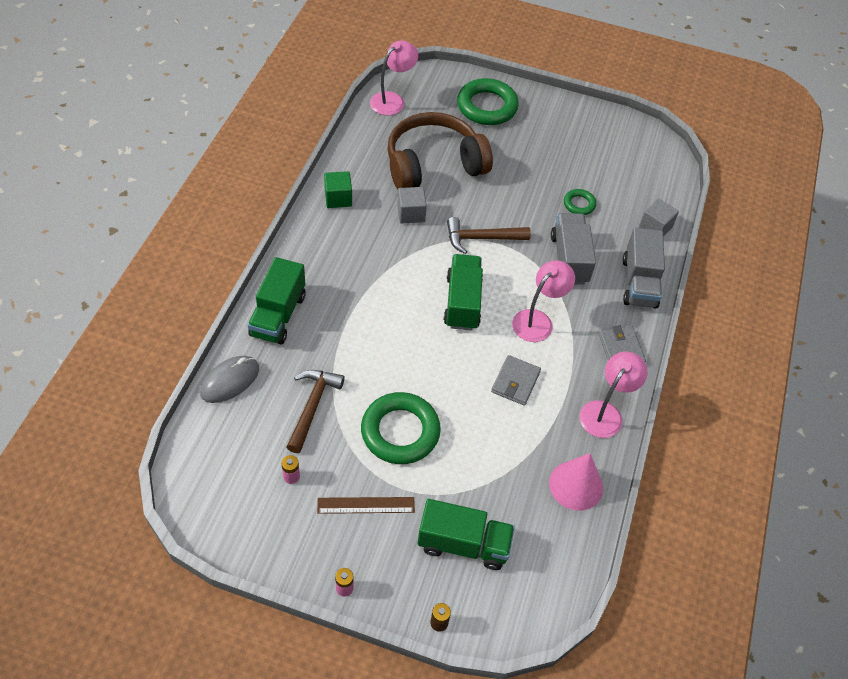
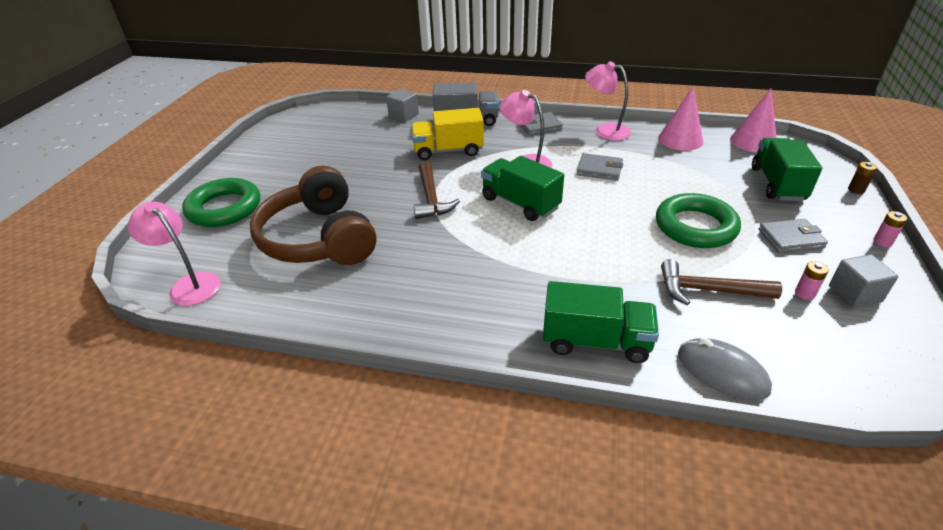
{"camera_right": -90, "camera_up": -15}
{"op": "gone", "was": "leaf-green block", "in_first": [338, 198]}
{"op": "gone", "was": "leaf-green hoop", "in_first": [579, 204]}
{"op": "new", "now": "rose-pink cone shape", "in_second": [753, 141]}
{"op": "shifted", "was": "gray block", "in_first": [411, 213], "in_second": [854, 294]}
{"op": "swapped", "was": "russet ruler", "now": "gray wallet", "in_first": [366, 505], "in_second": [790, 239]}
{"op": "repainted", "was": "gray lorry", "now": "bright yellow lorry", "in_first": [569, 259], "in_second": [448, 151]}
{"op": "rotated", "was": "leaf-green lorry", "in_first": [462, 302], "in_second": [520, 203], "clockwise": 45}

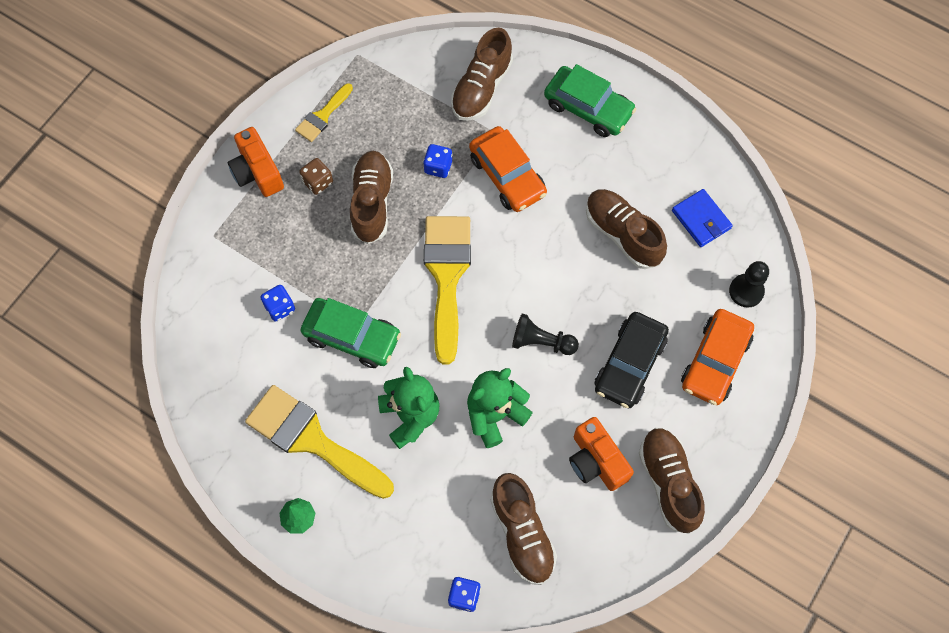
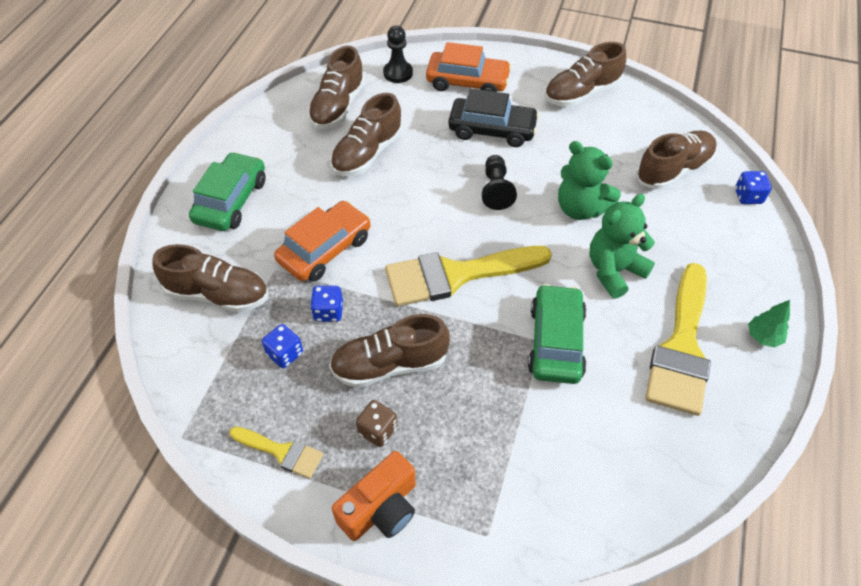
{"camera_right": -105, "camera_up": -15}
{"op": "gone", "was": "orange camera", "in_first": [596, 461]}
{"op": "shifted", "was": "blue game die", "in_first": [280, 308], "in_second": [285, 354]}
{"op": "swapped", "was": "blue wallet", "now": "russet sneaker", "in_first": [701, 219], "in_second": [338, 107]}

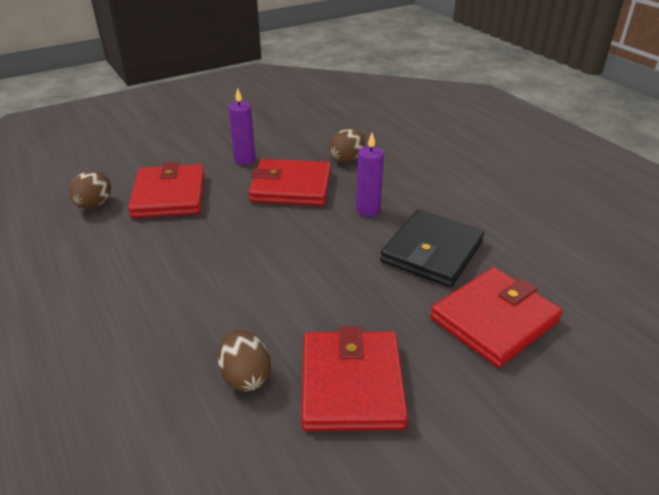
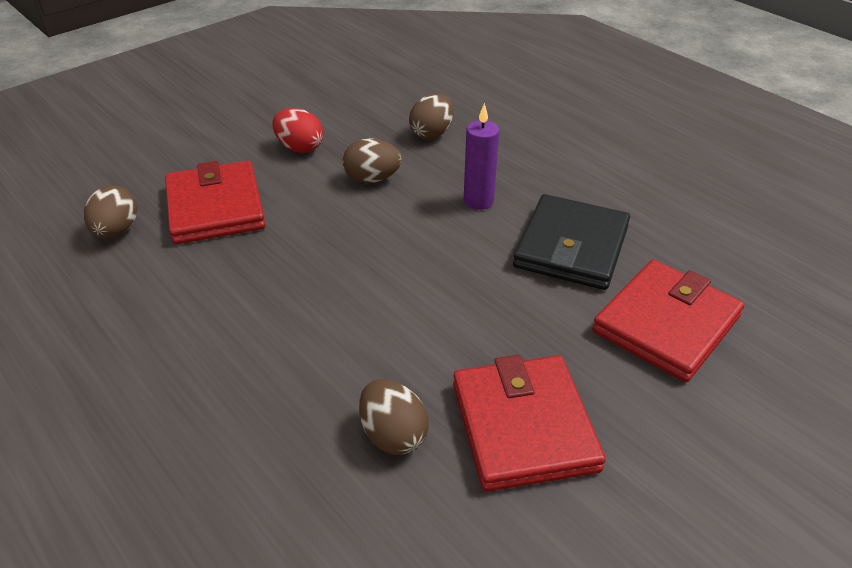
{"camera_right": -10, "camera_up": 5}
{"op": "swapped", "was": "violet pillar candle", "now": "crimson egg shape", "in_first": [244, 160], "in_second": [299, 148]}
{"op": "swapped", "was": "crimson wallet", "now": "russet egg shape", "in_first": [291, 187], "in_second": [372, 179]}

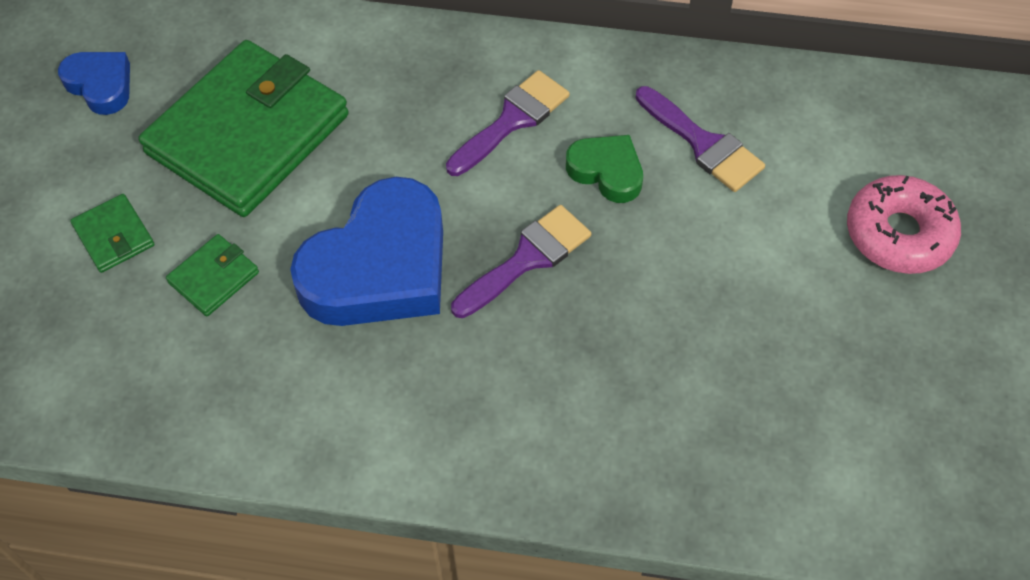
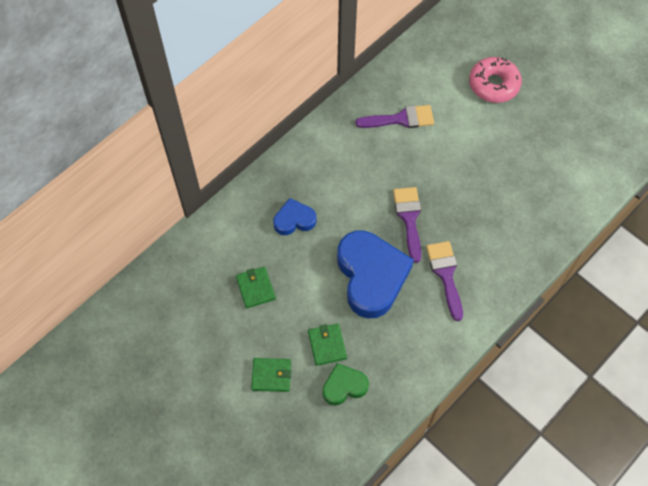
{"camera_right": -55, "camera_up": 5}
{"op": "shifted", "was": "blue heart", "in_first": [100, 85], "in_second": [294, 220]}
{"op": "shifted", "was": "violet paint brush", "in_first": [512, 120], "in_second": [445, 275]}
{"op": "shifted", "was": "leaf-green heart", "in_first": [606, 171], "in_second": [344, 386]}
{"op": "scaled", "was": "leaf-green wallet", "in_first": [248, 134], "in_second": [255, 288], "ratio": 0.41}

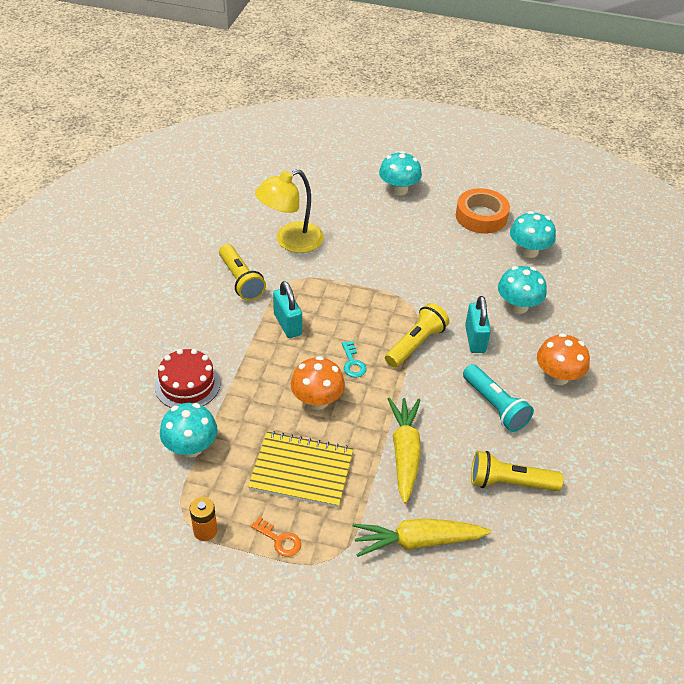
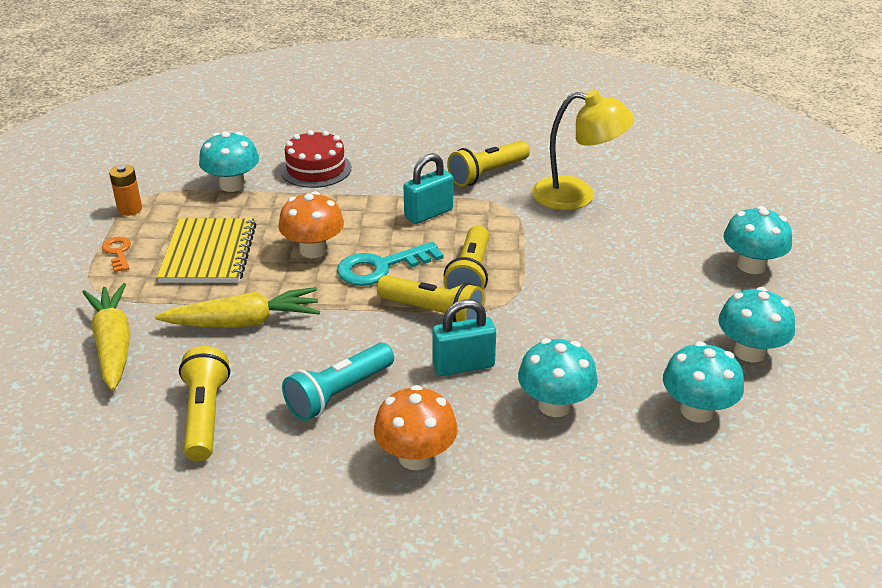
{"camera_right": 80, "camera_up": -10}
{"op": "new", "now": "bright yellow flashlight", "in_second": [470, 275]}
{"op": "swapped", "was": "orange sticky tape", "now": "teal fungus", "in_first": [481, 216], "in_second": [750, 352]}
{"op": "rotated", "was": "orange key", "in_first": [279, 540], "in_second": [118, 252], "clockwise": 135}
{"op": "rotated", "was": "bright yellow reading lamp", "in_first": [291, 241], "in_second": [577, 195], "clockwise": 150}
{"op": "scaled", "was": "teal key", "in_first": [353, 363], "in_second": [381, 267], "ratio": 1.76}

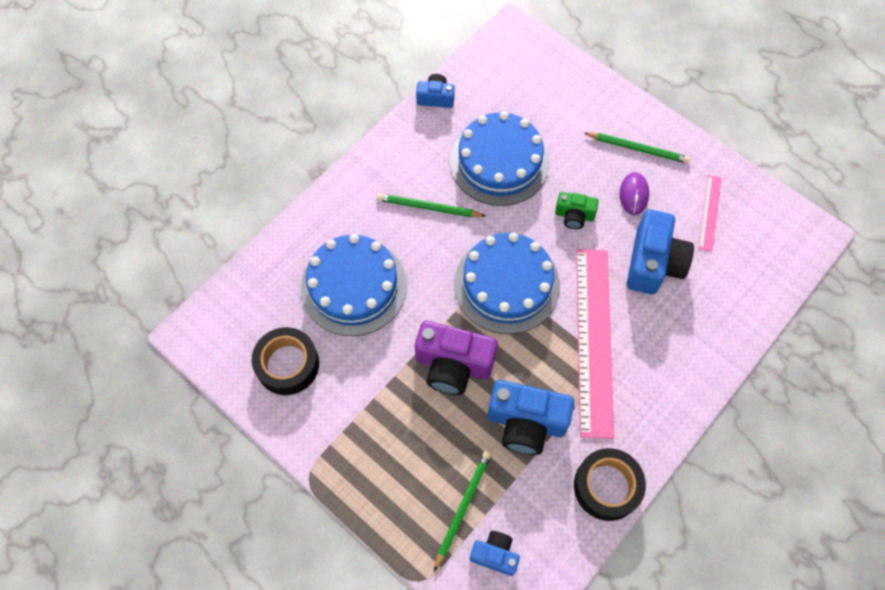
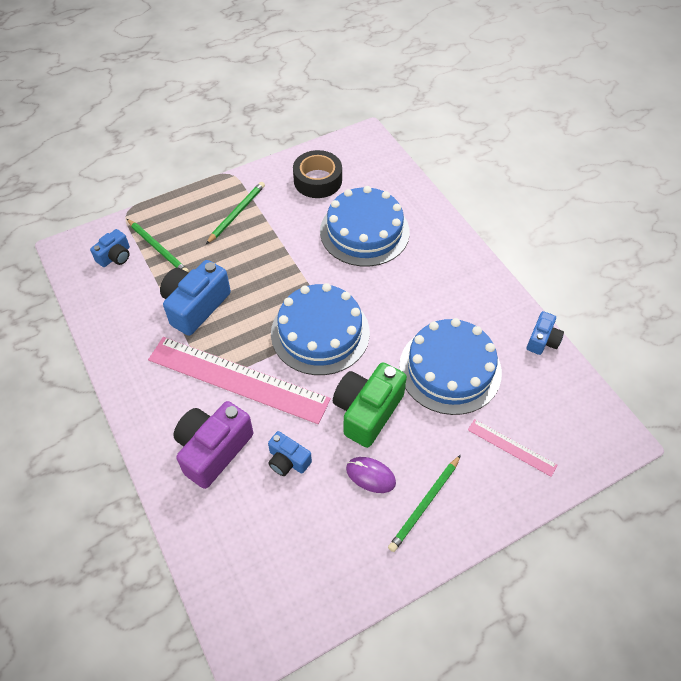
{"camera_right": 110, "camera_up": -10}
{"op": "gone", "was": "jet-black sticky tape", "in_first": [607, 486]}
{"op": "shifted", "was": "leaf-green wooden pencil", "in_first": [428, 207], "in_second": [236, 213]}
{"op": "shifted", "was": "violet camera", "in_first": [453, 365], "in_second": [213, 449]}
{"op": "shifted", "was": "rose-pink ruler", "in_first": [710, 212], "in_second": [511, 447]}
{"op": "scaled", "was": "leaf-green camera", "in_first": [574, 215], "in_second": [367, 411], "ratio": 1.81}
{"op": "scaled", "was": "blue camera", "in_first": [653, 263], "in_second": [288, 460], "ratio": 0.55}

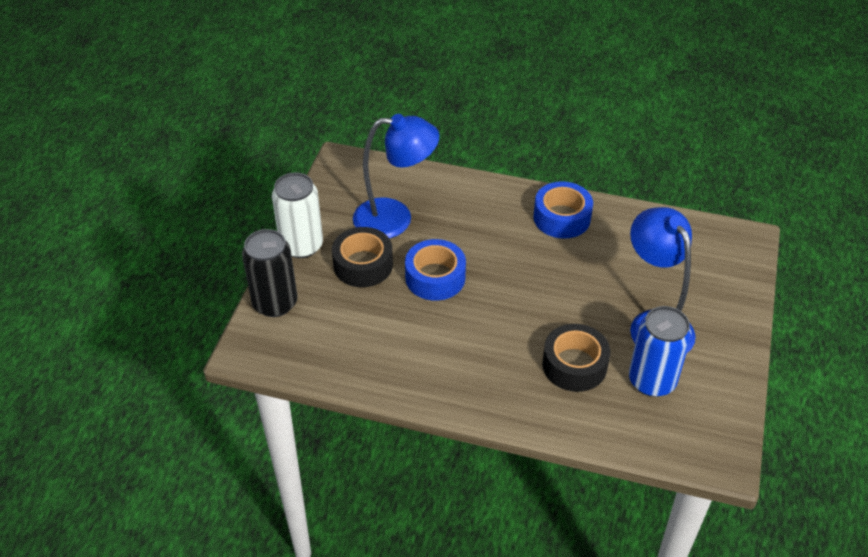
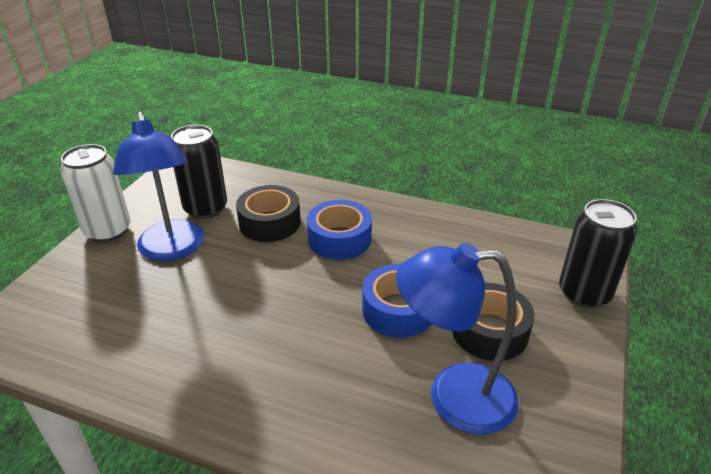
{"camera_right": -175, "camera_up": -10}
{"op": "shifted", "was": "white soda can", "in_first": [301, 245], "in_second": [108, 231]}
{"op": "shifted", "was": "blue sticky tape", "in_first": [562, 218], "in_second": [339, 239]}
{"op": "repainted", "was": "blue soda can", "now": "jet-black soda can", "in_first": [652, 381], "in_second": [205, 208]}

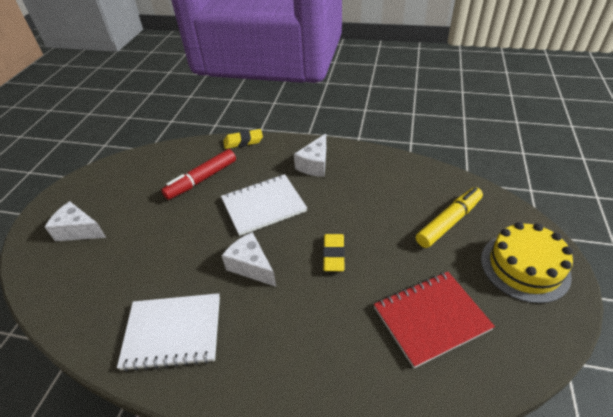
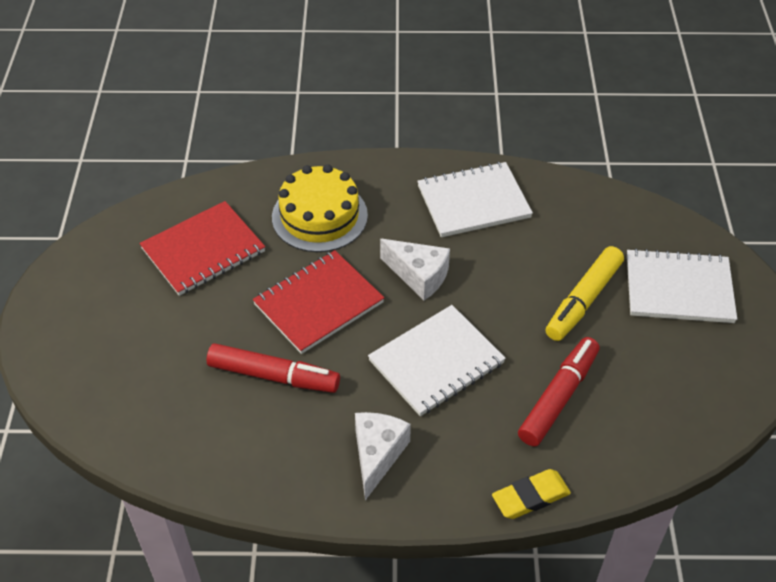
{"camera_right": 165, "camera_up": 5}
{"op": "new", "now": "crimson marker", "in_second": [274, 376]}
{"op": "shifted", "was": "bright yellow marker", "in_first": [449, 222], "in_second": [583, 300]}
{"op": "shifted", "was": "bright yellow cake", "in_first": [524, 267], "in_second": [319, 216]}
{"op": "swapped", "was": "white cheese wedge", "now": "white notebook", "in_first": [79, 231], "in_second": [678, 289]}
{"op": "swapped", "was": "bright yellow gum eraser", "now": "crimson notebook", "in_first": [334, 255], "in_second": [318, 303]}

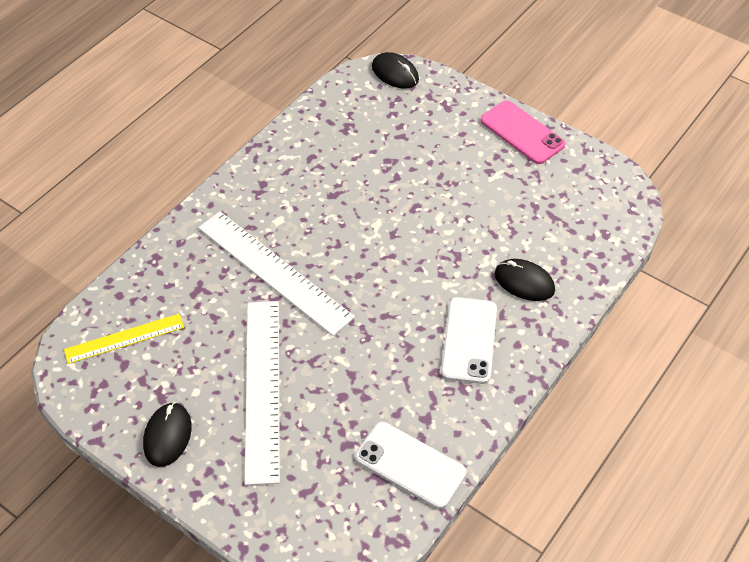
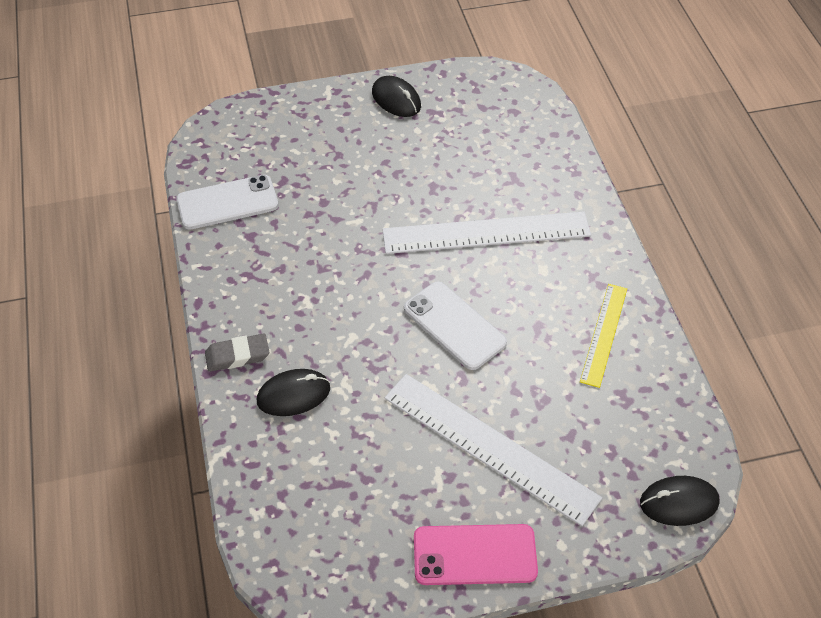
{"camera_right": 130, "camera_up": 0}
{"op": "new", "now": "gray gum eraser", "in_second": [237, 355]}
{"op": "shifted", "was": "bright yellow ruler", "in_first": [124, 338], "in_second": [604, 334]}
{"op": "shifted", "was": "white ruler", "in_first": [262, 388], "in_second": [489, 447]}
{"op": "shifted", "was": "white mobile phone", "in_first": [469, 340], "in_second": [454, 325]}

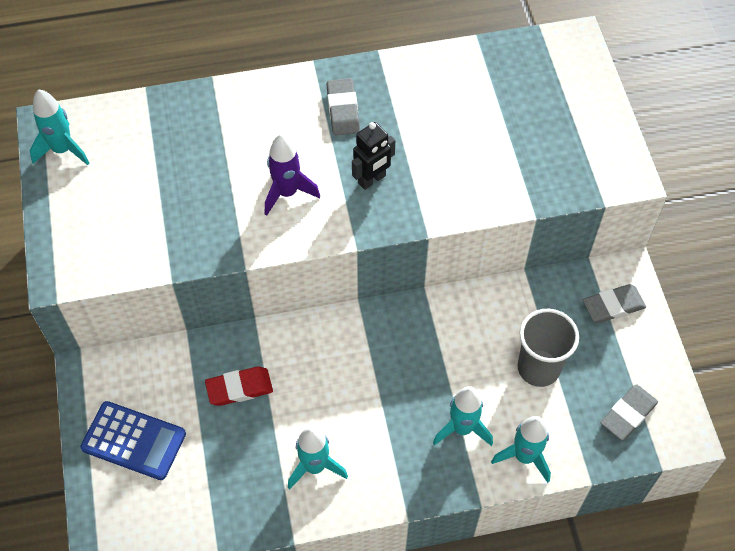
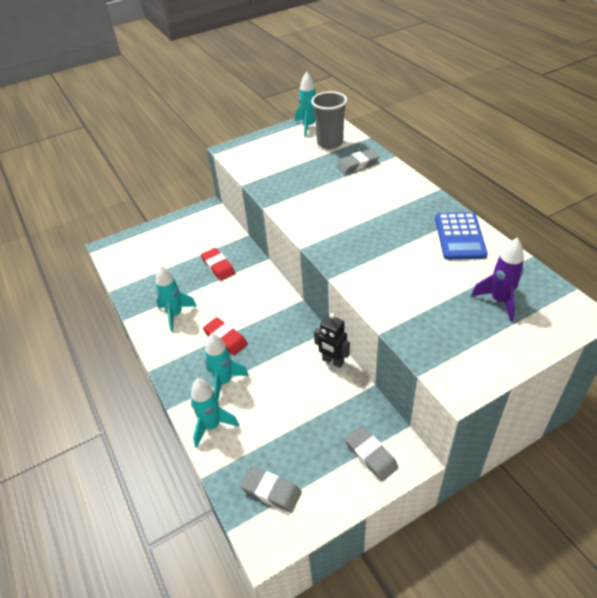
{"camera_right": 75, "camera_up": -15}
{"op": "new", "now": "crimson gum eraser", "in_second": [225, 338]}
{"op": "shifted", "was": "blue adding machine", "in_first": [133, 441], "in_second": [459, 236]}
{"op": "shifted", "was": "violet toy rocket", "in_first": [287, 193], "in_second": [499, 301]}
{"op": "shifted", "was": "gray gum eraser", "in_first": [343, 110], "in_second": [357, 164]}
{"op": "shifted", "was": "jet-black toy robot", "in_first": [372, 180], "in_second": [333, 361]}
{"op": "shifted", "was": "gray tumbler", "in_first": [538, 368], "in_second": [330, 143]}

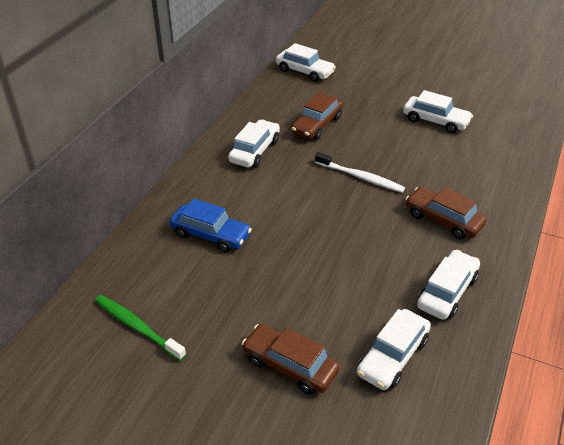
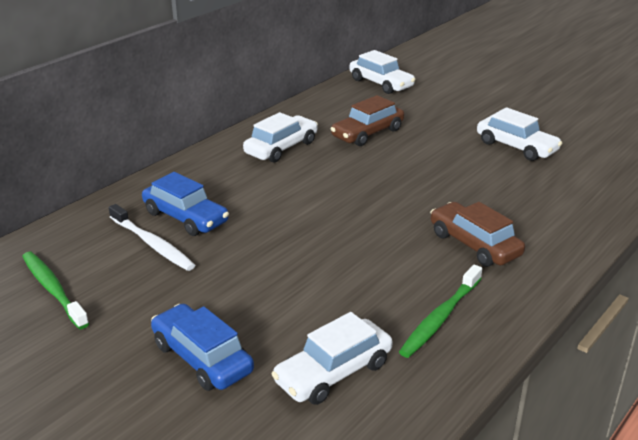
{"camera_right": 15, "camera_up": -10}
{"op": "shifted", "was": "white tooth brush", "in_first": [361, 177], "in_second": [153, 244]}
{"op": "swapped", "was": "white automobile", "now": "leaf-green tooth brush", "in_first": [447, 292], "in_second": [440, 318]}
{"op": "repainted", "was": "russet automobile", "now": "blue automobile", "in_first": [290, 365], "in_second": [202, 358]}

